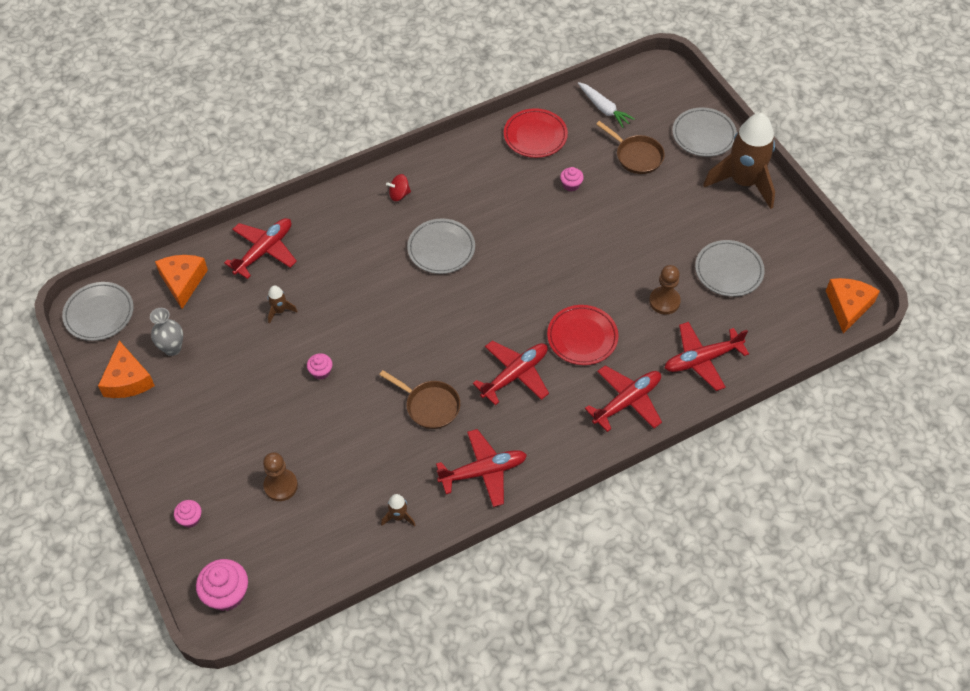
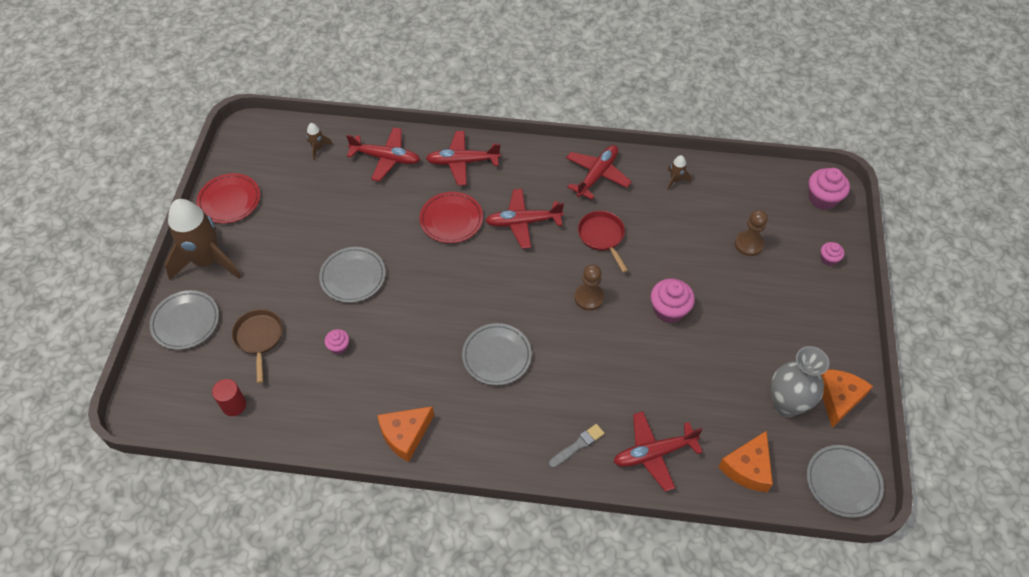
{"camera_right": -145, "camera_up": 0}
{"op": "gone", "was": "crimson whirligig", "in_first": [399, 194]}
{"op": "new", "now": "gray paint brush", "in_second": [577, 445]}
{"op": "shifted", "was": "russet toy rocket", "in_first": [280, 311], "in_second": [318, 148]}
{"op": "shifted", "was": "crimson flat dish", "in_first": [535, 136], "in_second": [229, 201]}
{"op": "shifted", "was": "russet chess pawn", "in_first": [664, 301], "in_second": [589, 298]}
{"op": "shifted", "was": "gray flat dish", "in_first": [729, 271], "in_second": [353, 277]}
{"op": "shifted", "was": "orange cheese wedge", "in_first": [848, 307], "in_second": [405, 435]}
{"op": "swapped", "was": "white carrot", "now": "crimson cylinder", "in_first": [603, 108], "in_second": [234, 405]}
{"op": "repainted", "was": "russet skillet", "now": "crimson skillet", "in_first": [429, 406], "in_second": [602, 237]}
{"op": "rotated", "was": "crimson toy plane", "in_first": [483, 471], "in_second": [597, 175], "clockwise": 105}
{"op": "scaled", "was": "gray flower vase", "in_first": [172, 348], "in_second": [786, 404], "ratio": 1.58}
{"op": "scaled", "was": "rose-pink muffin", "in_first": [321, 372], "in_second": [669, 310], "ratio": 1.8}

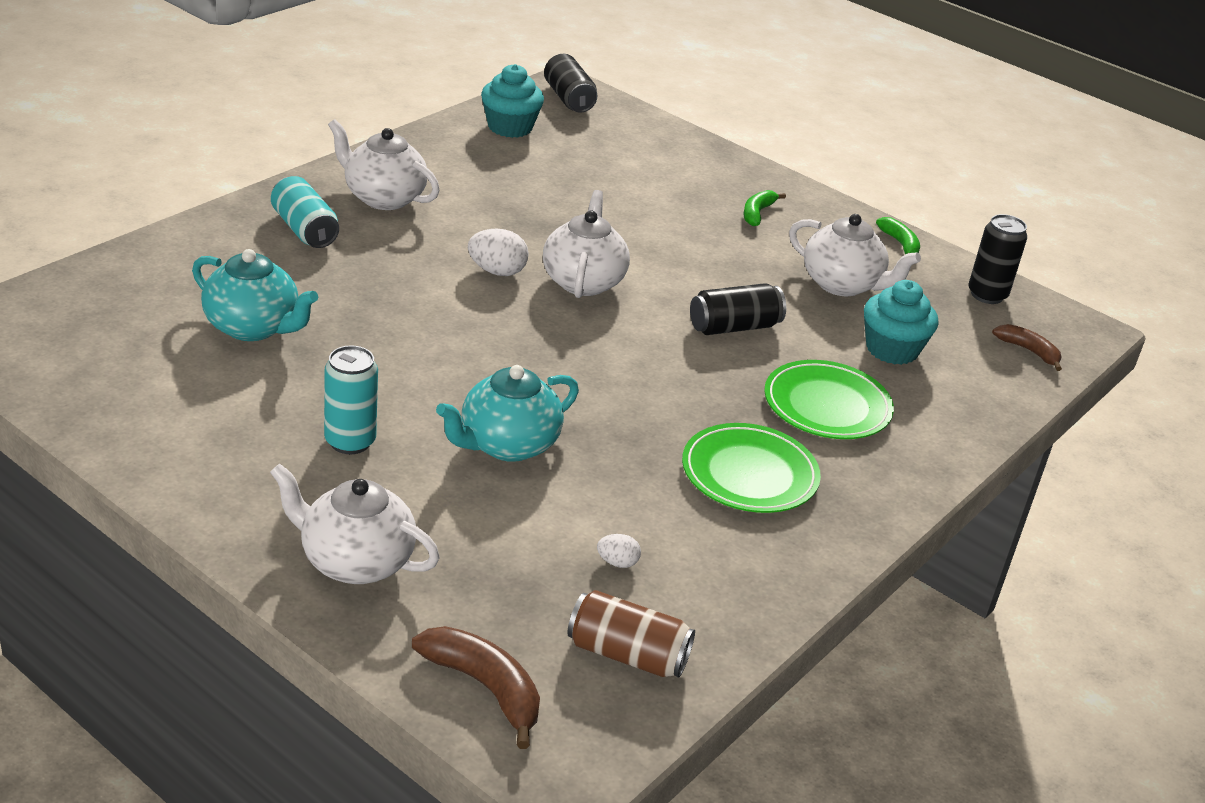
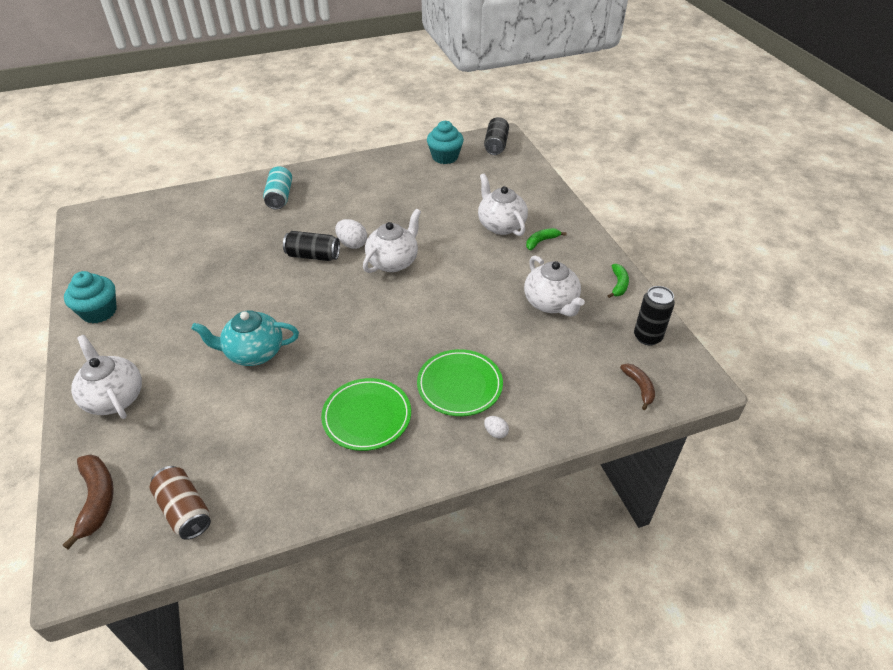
{"camera_right": 35, "camera_up": 10}
{"op": "gone", "was": "teal china teapot", "in_first": [253, 327]}
{"op": "gone", "was": "teal soda can", "in_first": [350, 441]}
{"op": "shifted", "was": "white china teapot", "in_first": [383, 198], "in_second": [501, 225]}
{"op": "shifted", "was": "white egg shape", "in_first": [617, 562], "in_second": [496, 432]}
{"op": "shifted", "was": "jet-black soda can", "in_first": [734, 327], "in_second": [313, 256]}
{"op": "shifted", "was": "teal muffin", "in_first": [892, 349], "in_second": [99, 312]}

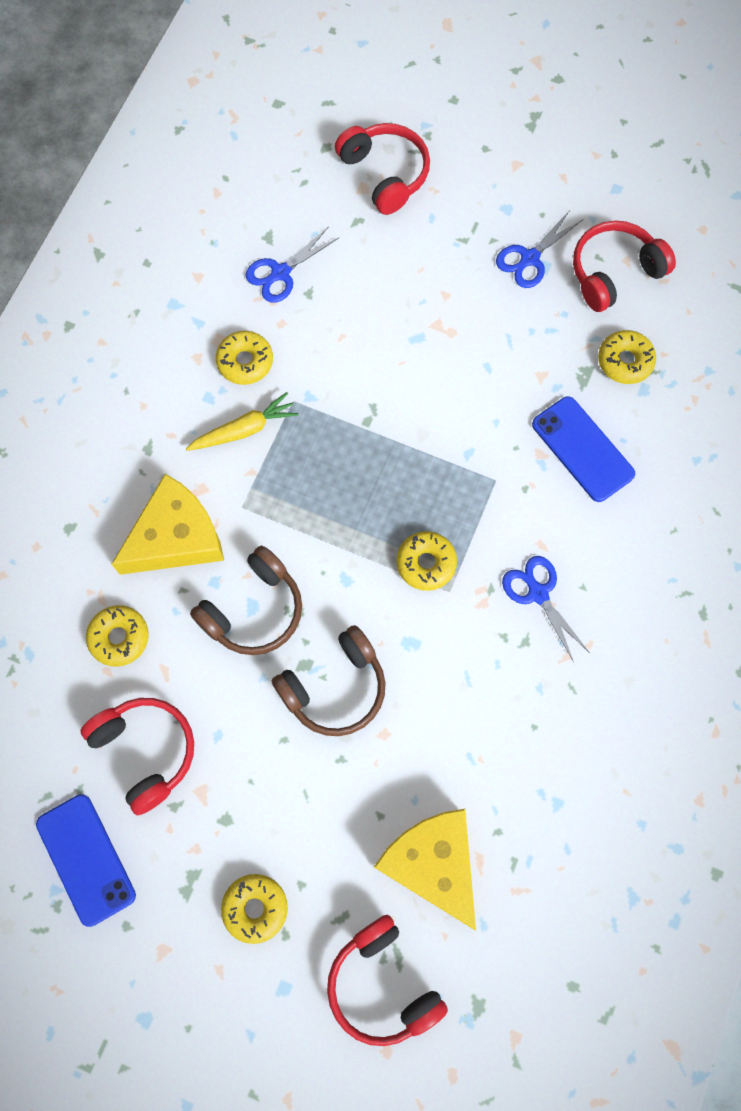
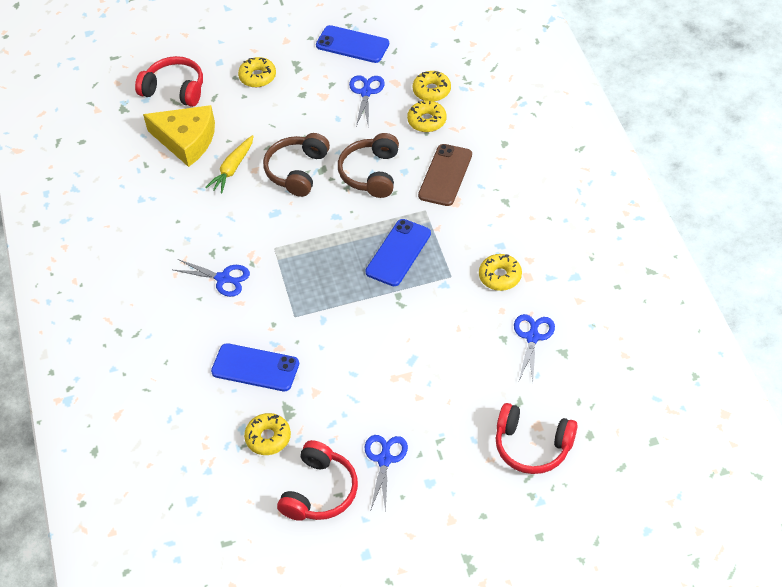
{"camera_right": 145, "camera_up": -20}
{"op": "new", "now": "blue mobile phone", "in_second": [398, 253]}
{"op": "shifted", "was": "bright yellow carrot", "in_first": [244, 429], "in_second": [232, 169]}
{"op": "shifted", "was": "bright yellow doughnut", "in_first": [426, 563], "in_second": [431, 90]}
{"op": "swapped", "was": "crimson over-ear headphones", "now": "blue scissors", "in_first": [146, 751], "in_second": [366, 92]}
{"op": "swapped", "was": "bright yellow cheese wedge", "now": "russet mobile phone", "in_first": [176, 537], "in_second": [445, 175]}

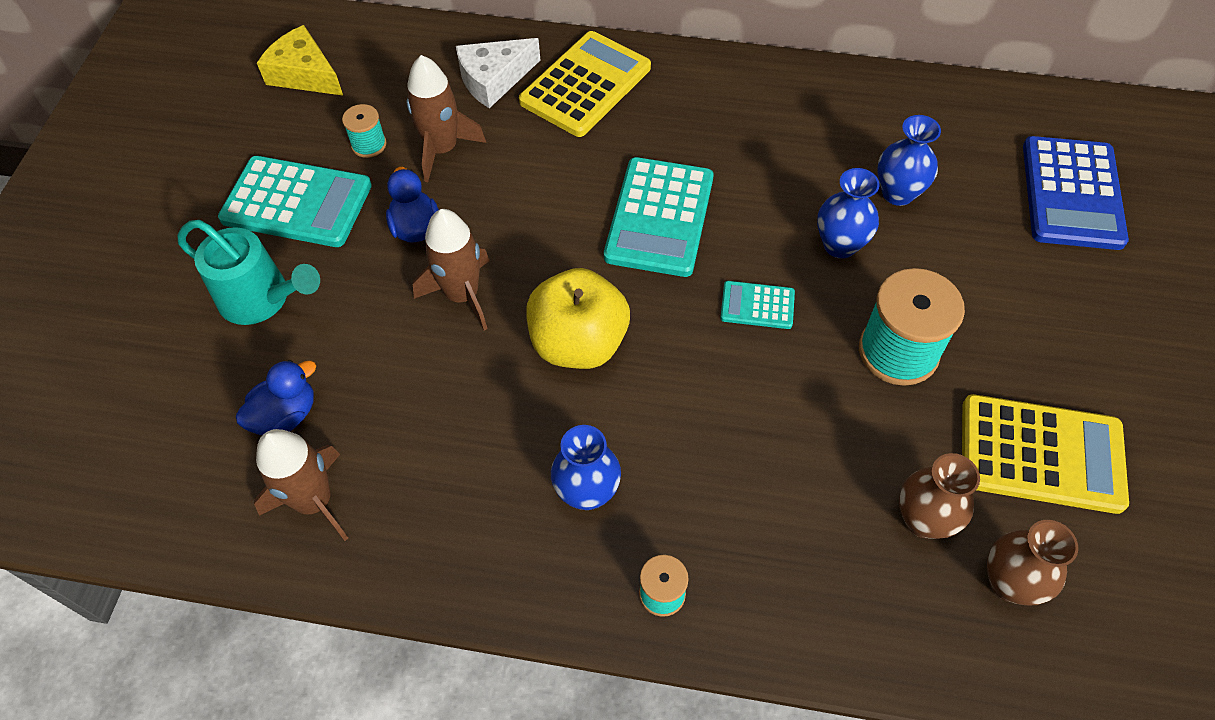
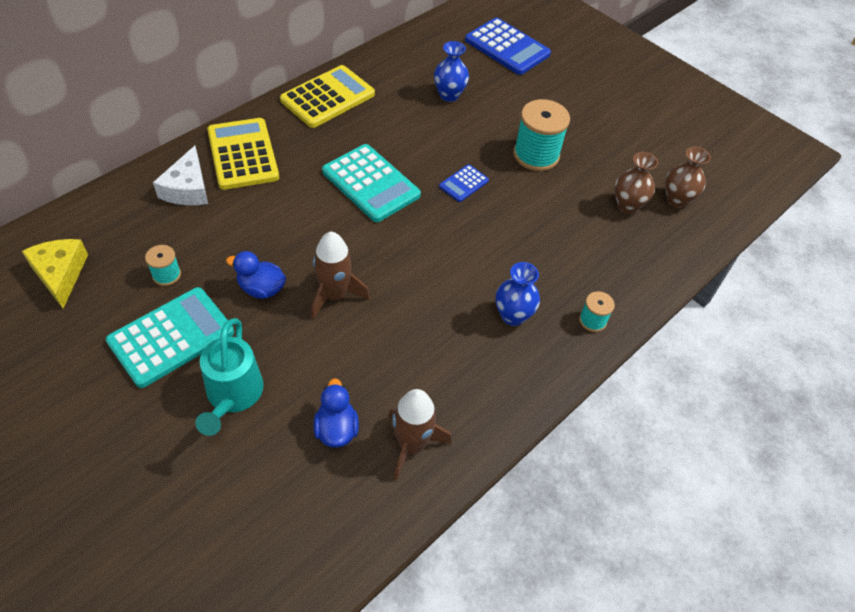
{"camera_right": -60, "camera_up": -5}
{"op": "gone", "was": "russet toy rocket", "in_first": [442, 149]}
{"op": "gone", "was": "bright yellow apple fruit", "in_first": [579, 343]}
{"op": "gone", "was": "blue flower vase", "in_first": [840, 245]}
{"op": "shifted", "was": "bright yellow adding machine", "in_first": [1041, 454], "in_second": [328, 97]}
{"op": "repainted", "was": "teal adding machine", "now": "blue adding machine", "in_first": [757, 305], "in_second": [464, 183]}
{"op": "rotated", "was": "teal sprinkling can", "in_first": [263, 299], "in_second": [232, 396], "clockwise": 120}
{"op": "rotated", "was": "bright yellow cheese wedge", "in_first": [304, 74], "in_second": [60, 274], "clockwise": 90}

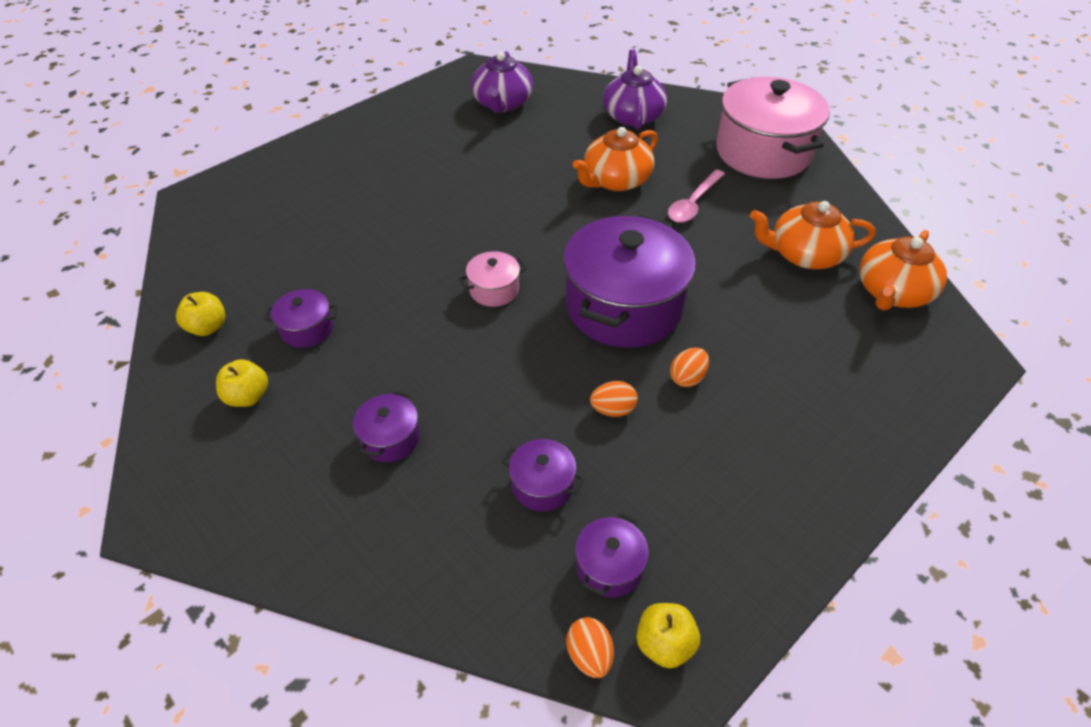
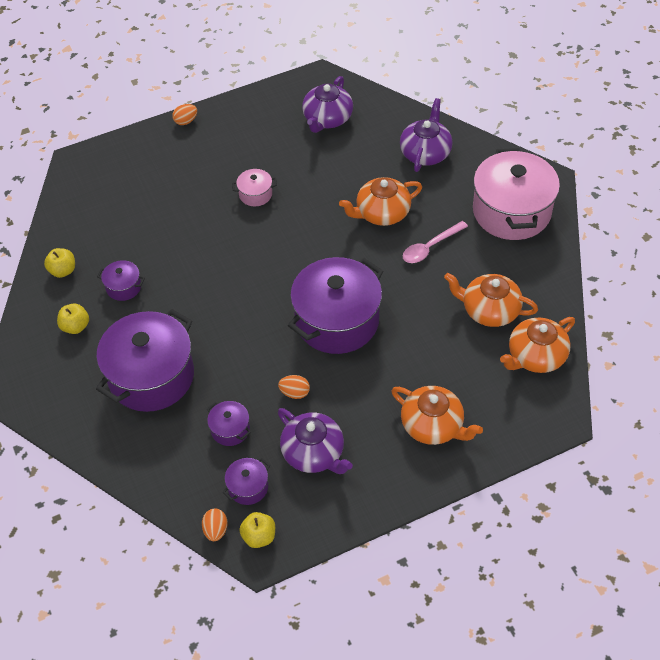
{"camera_right": 20, "camera_up": 5}
{"op": "new", "now": "violet china teapot", "in_second": [314, 453]}
{"op": "new", "now": "orange china teapot", "in_second": [433, 425]}
{"op": "shifted", "was": "rose-pink pot", "in_first": [494, 290], "in_second": [255, 194]}
{"op": "shifted", "was": "orange egg shape", "in_first": [687, 378], "in_second": [186, 121]}
{"op": "scaled", "was": "violet pot", "in_first": [390, 438], "in_second": [151, 376], "ratio": 2.29}

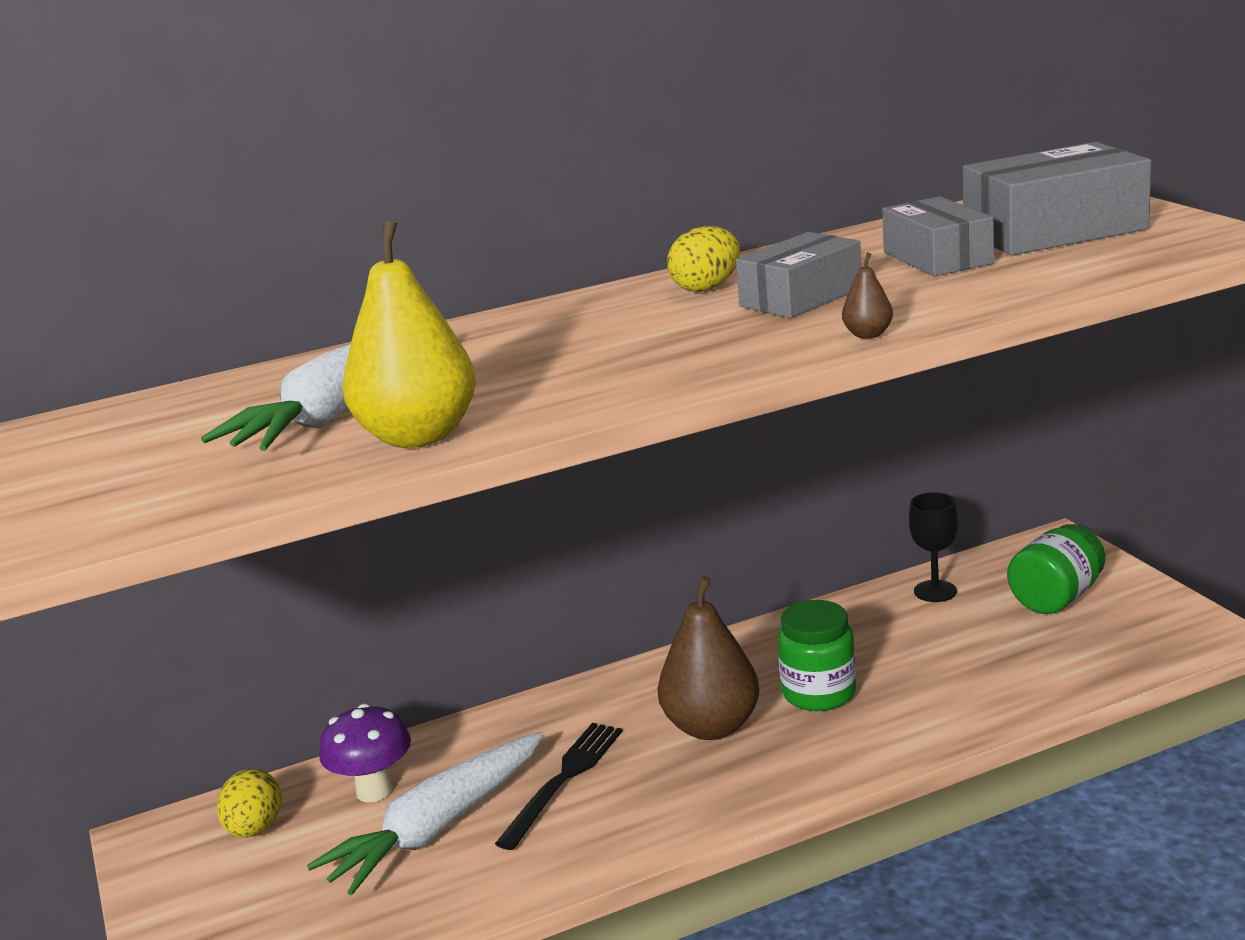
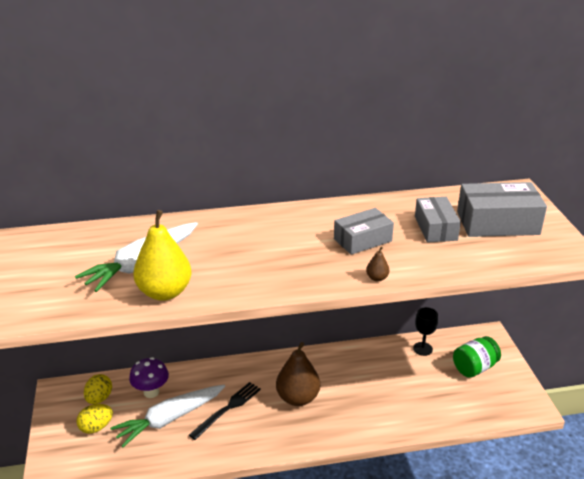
{"camera_right": 10, "camera_up": 10}
{"op": "gone", "was": "leaf-green preserve jar", "in_first": [819, 693]}
{"op": "shifted", "was": "bright yellow egg shape", "in_first": [706, 288], "in_second": [96, 427]}

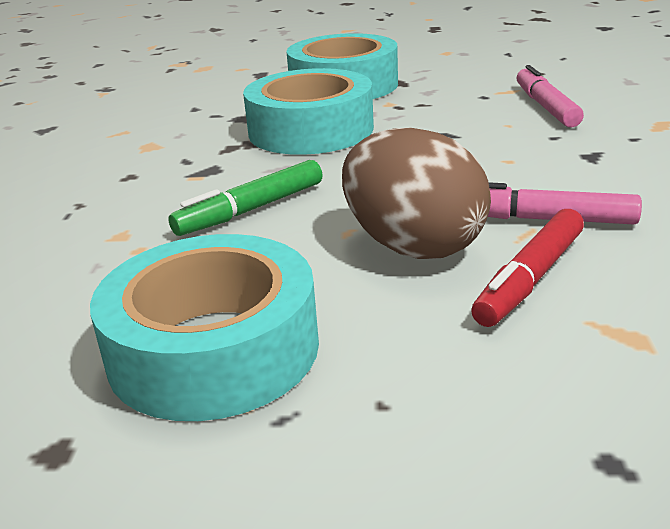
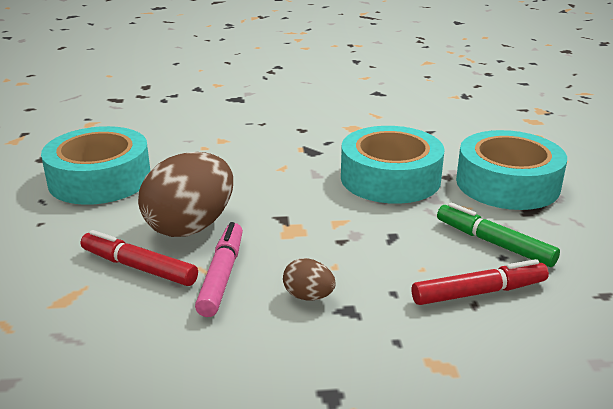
{"camera_right": 80, "camera_up": 0}
{"op": "new", "now": "russet egg shape", "in_second": [308, 296]}
{"op": "shifted", "was": "leaf-green marker", "in_first": [251, 210], "in_second": [494, 243]}
{"op": "repainted", "was": "rose-pink marker", "now": "crimson marker", "in_first": [546, 107], "in_second": [479, 292]}

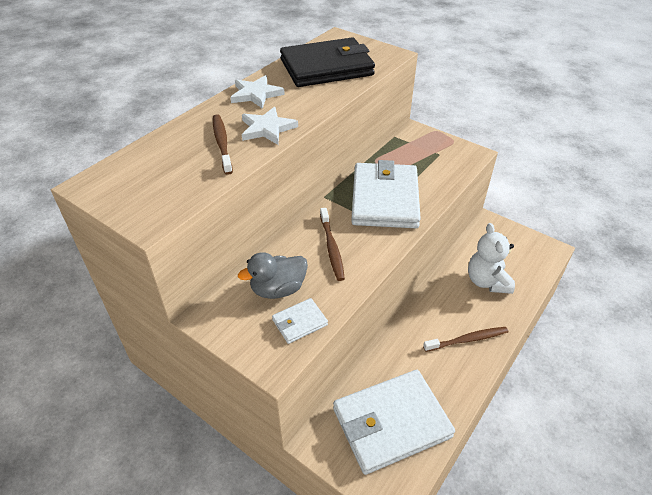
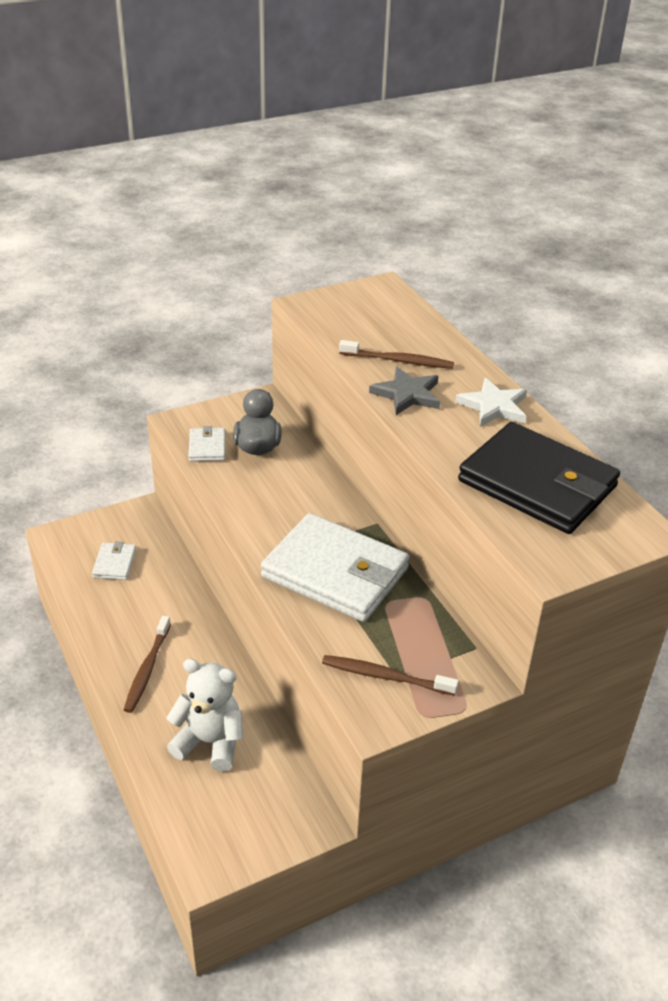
{"camera_right": 115, "camera_up": -5}
{"op": "shifted", "was": "russet tooth brush", "in_first": [332, 248], "in_second": [385, 676]}
{"op": "repainted", "was": "white five-pointed star", "now": "gray five-pointed star", "in_first": [267, 129], "in_second": [407, 394]}
{"op": "rotated", "was": "jet-black wallet", "in_first": [326, 67], "in_second": [537, 484], "clockwise": -60}
{"op": "scaled", "was": "white wallet", "in_first": [391, 423], "in_second": [114, 563], "ratio": 0.44}

